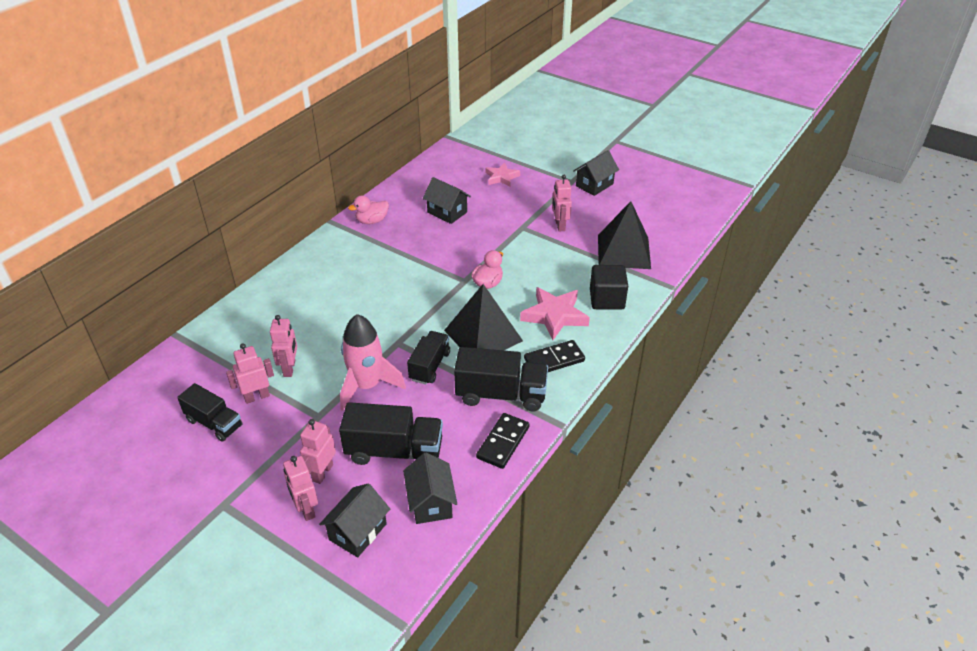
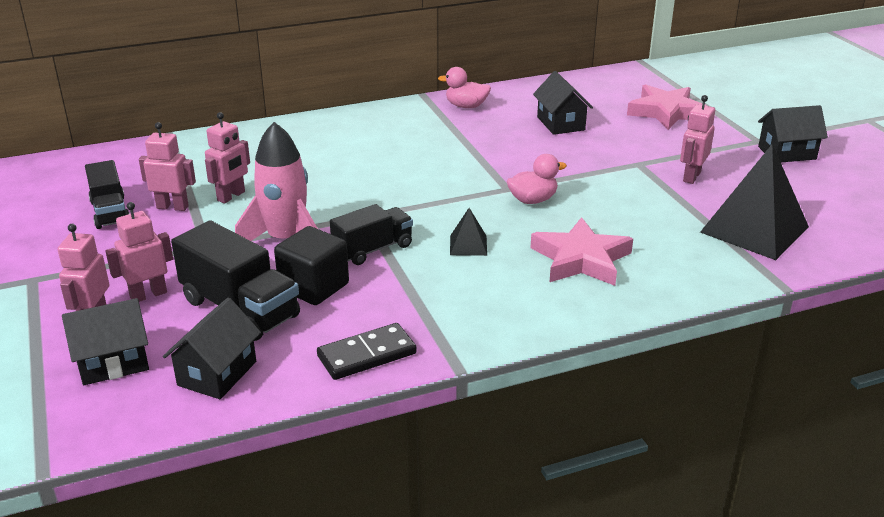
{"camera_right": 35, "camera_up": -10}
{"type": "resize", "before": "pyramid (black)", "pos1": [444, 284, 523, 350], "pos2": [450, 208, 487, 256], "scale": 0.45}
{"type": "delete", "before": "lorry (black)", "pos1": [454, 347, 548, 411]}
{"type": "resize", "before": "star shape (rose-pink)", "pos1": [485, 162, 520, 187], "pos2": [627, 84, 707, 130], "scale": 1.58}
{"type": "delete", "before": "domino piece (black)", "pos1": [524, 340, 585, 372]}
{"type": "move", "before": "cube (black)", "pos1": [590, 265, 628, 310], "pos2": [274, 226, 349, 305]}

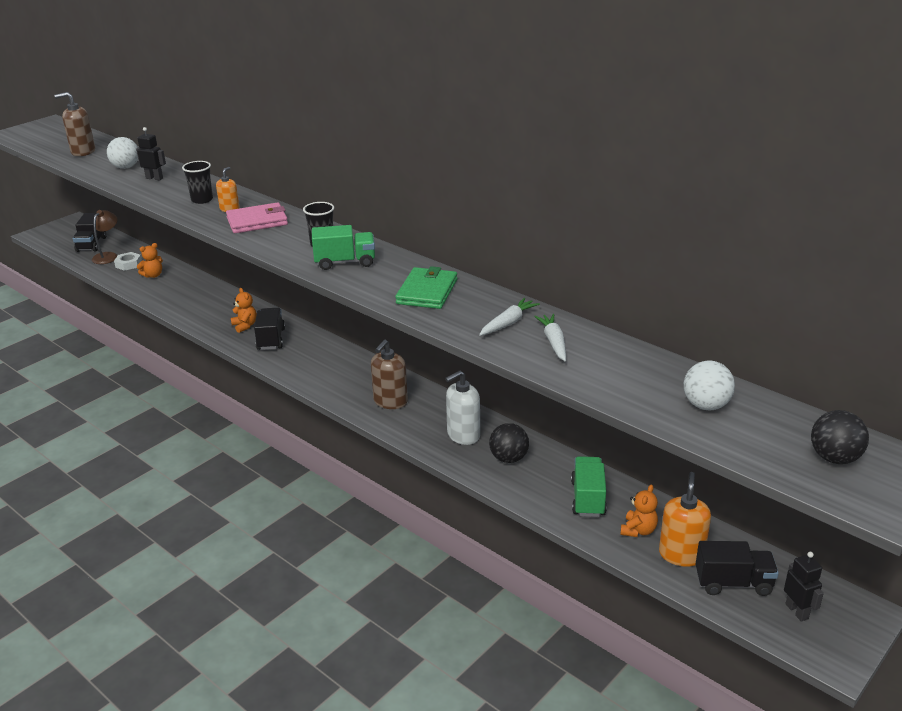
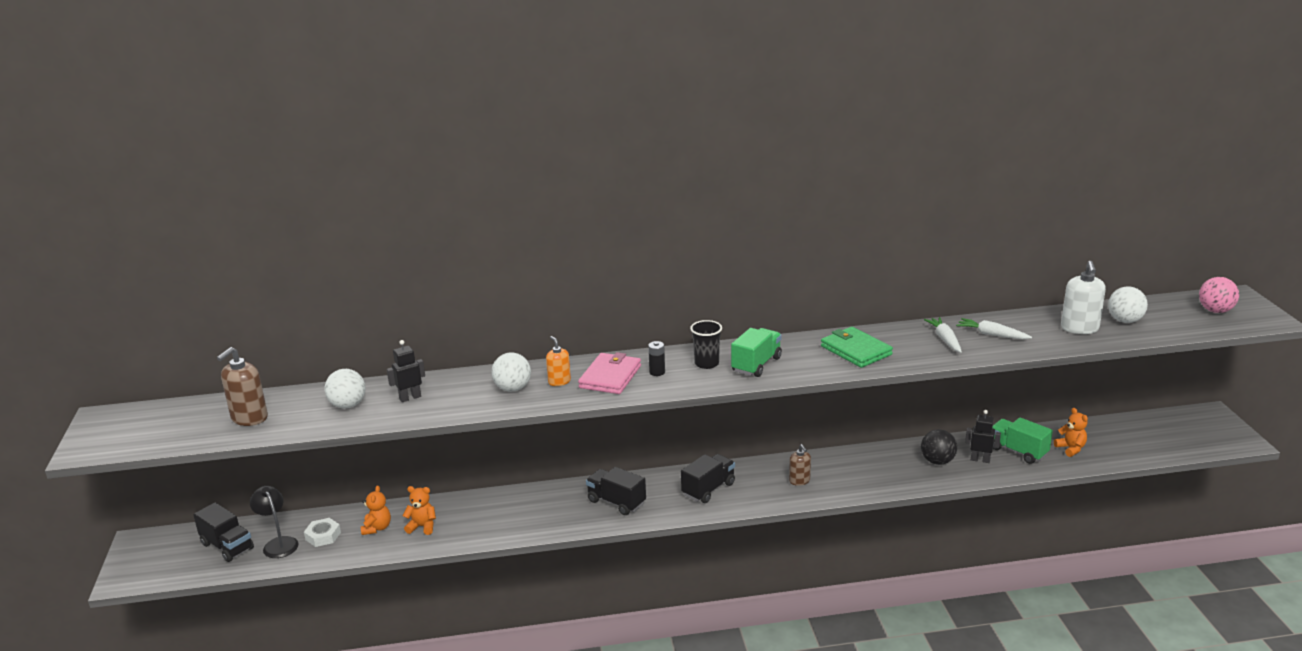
{"camera_right": -50, "camera_up": -5}
{"type": "recolor", "before": "lamp (russet)", "after": "lamp (black)", "pos1": [92, 210, 118, 264], "pos2": [250, 486, 298, 558]}
{"type": "replace", "before": "tumbler (black)", "after": "sphere (snow-white)", "pos1": [182, 161, 213, 204], "pos2": [492, 352, 531, 392]}
{"type": "move", "before": "stuffed bear (bright orange)", "pos1": [231, 288, 257, 333], "pos2": [403, 486, 436, 535]}
{"type": "resize", "before": "soap pump (russet)", "pos1": [371, 339, 408, 409], "pos2": [789, 444, 811, 486], "scale": 0.61}
{"type": "move", "before": "soap pump (snow-white)", "pos1": [445, 370, 480, 445], "pos2": [1061, 261, 1106, 334]}
{"type": "delete", "before": "soap pump (bright orange)", "pos1": [659, 472, 711, 567]}
{"type": "move", "before": "lorry (black)", "pos1": [696, 541, 779, 596], "pos2": [681, 454, 735, 503]}
{"type": "move", "before": "robot (black)", "pos1": [784, 552, 824, 621], "pos2": [965, 410, 1001, 463]}
{"type": "recolor", "before": "sphere (black)", "after": "sphere (rose-pink)", "pos1": [811, 410, 869, 464], "pos2": [1199, 277, 1239, 313]}
{"type": "insert", "after": "battery (black)", "pos2": [648, 341, 665, 376]}

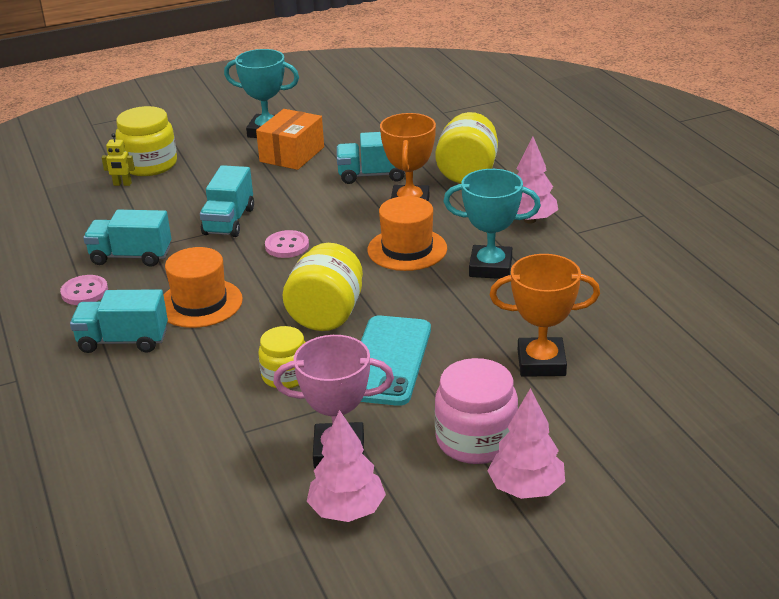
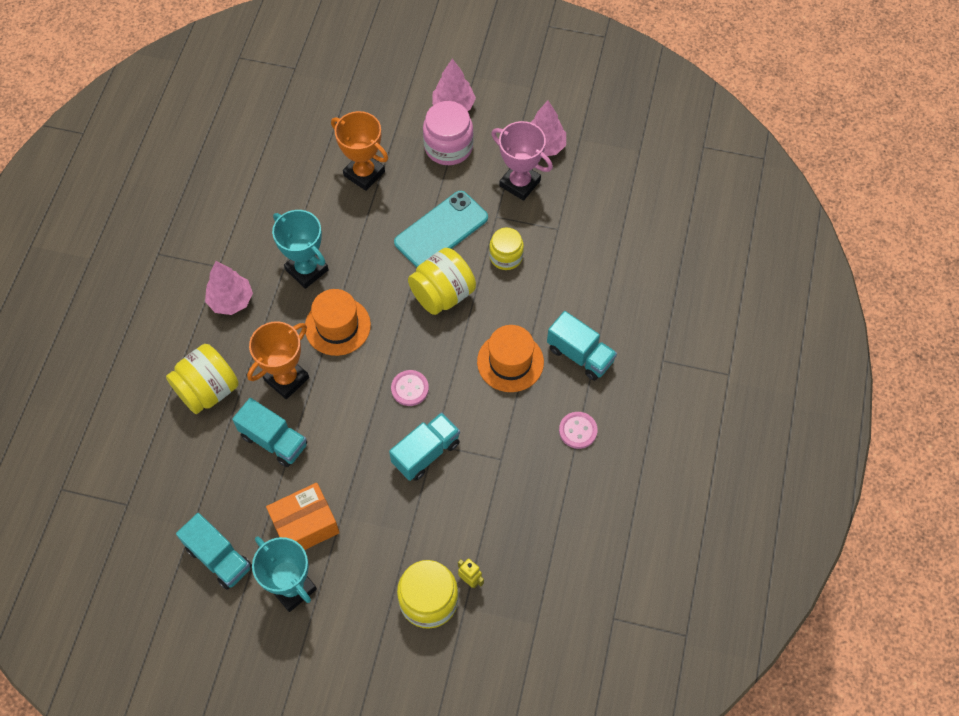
{"camera_right": -145, "camera_up": 30}
{"type": "move", "before": "lorry (teal)", "pos1": [83, 210, 171, 267], "pos2": [176, 513, 252, 590]}

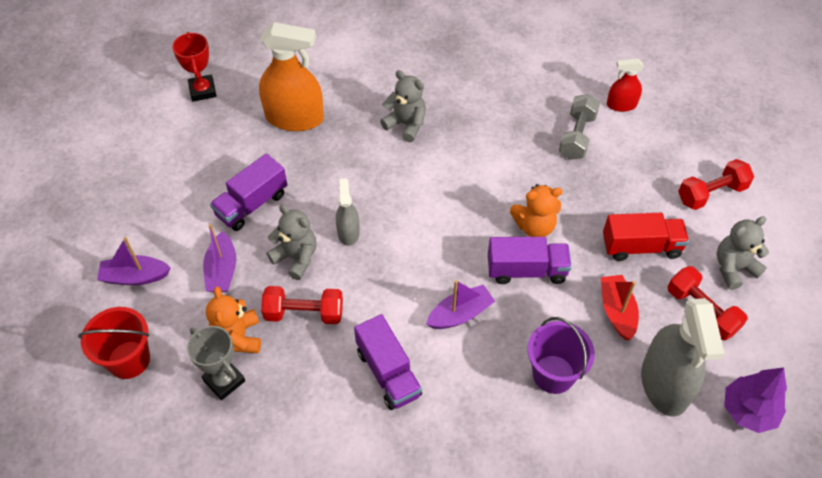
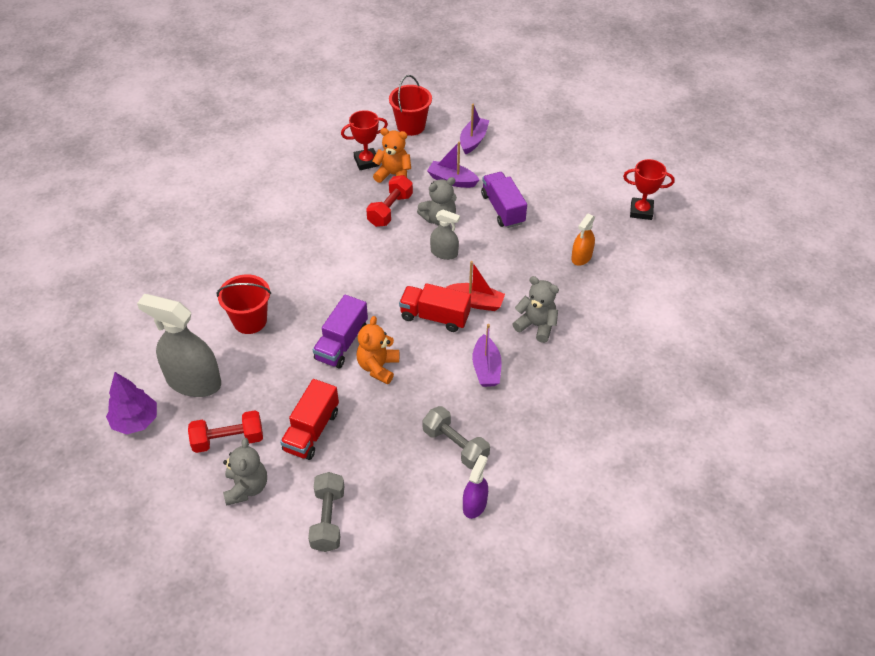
{"camera_right": 115, "camera_up": -5}
{"type": "recolor", "before": "award cup (gray)", "after": "award cup (crimson)", "pos1": [187, 326, 245, 400], "pos2": [341, 110, 388, 170]}
{"type": "resize", "before": "spray cleaner (bright orange)", "pos1": [259, 22, 324, 131], "pos2": [571, 214, 595, 266], "scale": 0.52}
{"type": "delete", "before": "lorry (violet)", "pos1": [354, 314, 422, 410]}
{"type": "rotate", "before": "stuffed bear (gray)", "pos1": [380, 70, 426, 142], "pos2": [513, 276, 559, 343], "turn": -120}
{"type": "move", "before": "boat (violet)", "pos1": [426, 280, 495, 329], "pos2": [472, 324, 502, 387]}
{"type": "recolor", "before": "bucket (violet)", "after": "bucket (crimson)", "pos1": [527, 317, 595, 394], "pos2": [217, 274, 271, 334]}
{"type": "move", "before": "boat (crimson)", "pos1": [601, 275, 639, 340], "pos2": [446, 261, 505, 311]}
{"type": "recolor", "before": "spray cleaner (crimson)", "after": "spray cleaner (violet)", "pos1": [607, 58, 644, 112], "pos2": [463, 455, 488, 519]}
{"type": "recolor", "before": "free weight (crimson)", "after": "free weight (gray)", "pos1": [678, 159, 754, 210], "pos2": [308, 472, 344, 552]}
{"type": "insert", "after": "lorry (crimson)", "pos2": [399, 283, 471, 332]}

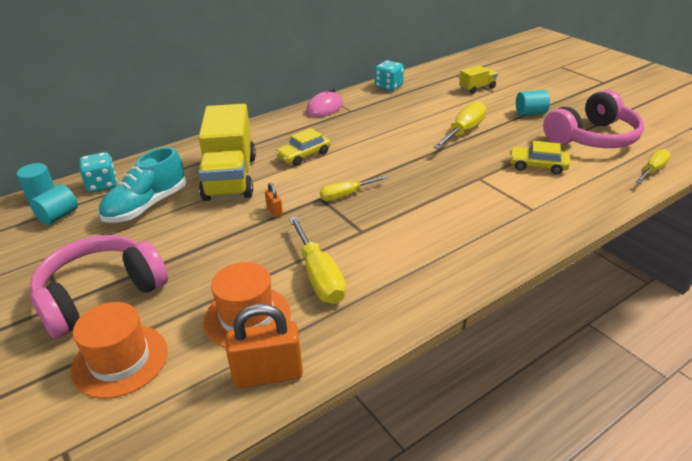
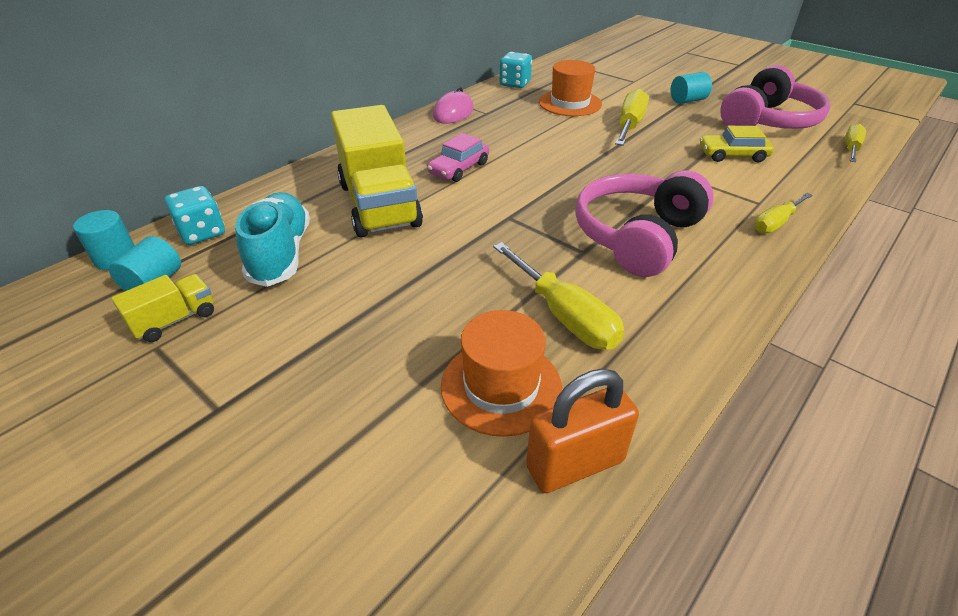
{"camera_right": -15, "camera_up": 5}
{"type": "move", "before": "headset (rose-pink)", "pos1": [30, 235, 168, 339], "pos2": [575, 170, 714, 277]}
{"type": "move", "before": "top hat (bright orange)", "pos1": [70, 302, 168, 399], "pos2": [539, 60, 602, 116]}
{"type": "rotate", "before": "lace-up shoe (teal)", "pos1": [98, 147, 186, 223], "pos2": [235, 192, 310, 287], "turn": 150}
{"type": "delete", "before": "small lock (bright orange)", "pos1": [265, 183, 283, 218]}
{"type": "recolor", "before": "toy car (bright yellow)", "after": "toy car (rose-pink)", "pos1": [275, 128, 331, 166], "pos2": [427, 133, 489, 182]}
{"type": "move", "before": "flat screwdriver (bright yellow)", "pos1": [320, 175, 388, 201], "pos2": [754, 193, 813, 233]}
{"type": "move", "before": "lorry (bright yellow)", "pos1": [459, 65, 498, 94], "pos2": [111, 274, 214, 342]}

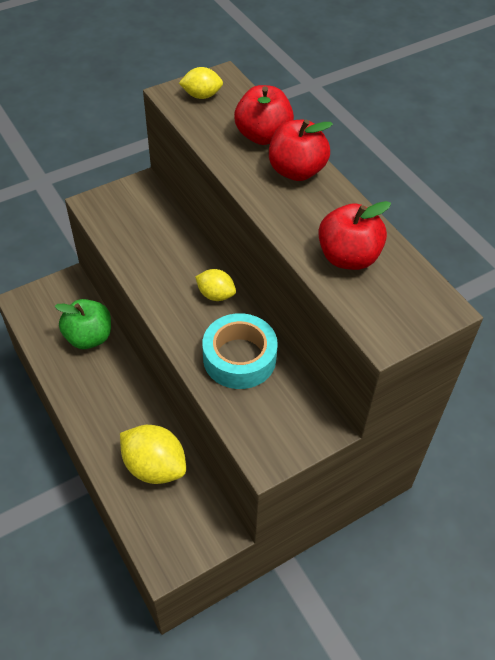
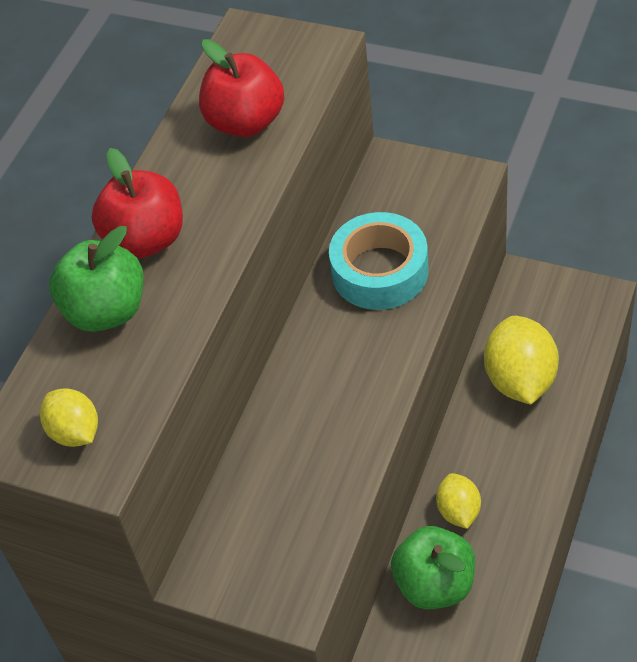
{"camera_right": -120, "camera_up": 0}
{"type": "move", "before": "toy lemon (bright yellow)", "pos1": [195, 269, 236, 301], "pos2": [436, 473, 481, 529]}
{"type": "recolor", "before": "apple (crimson)", "after": "apple (emerald)", "pos1": [234, 85, 294, 145], "pos2": [49, 226, 144, 332]}

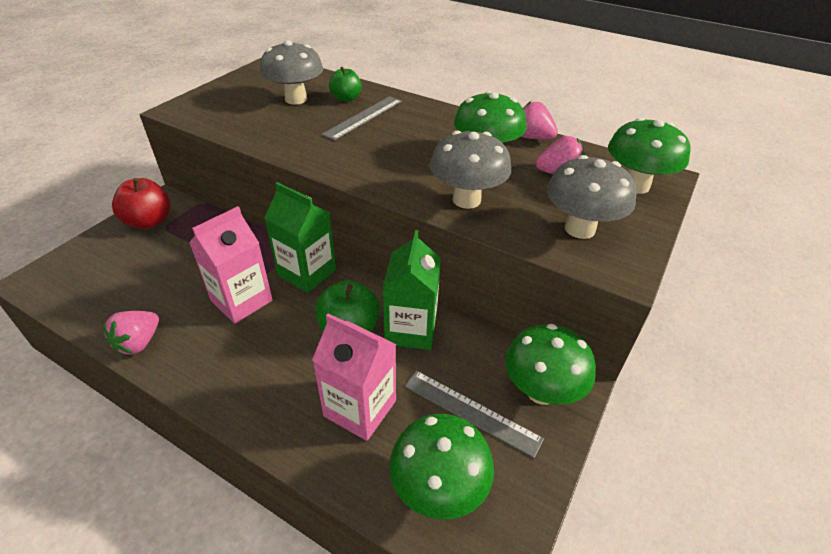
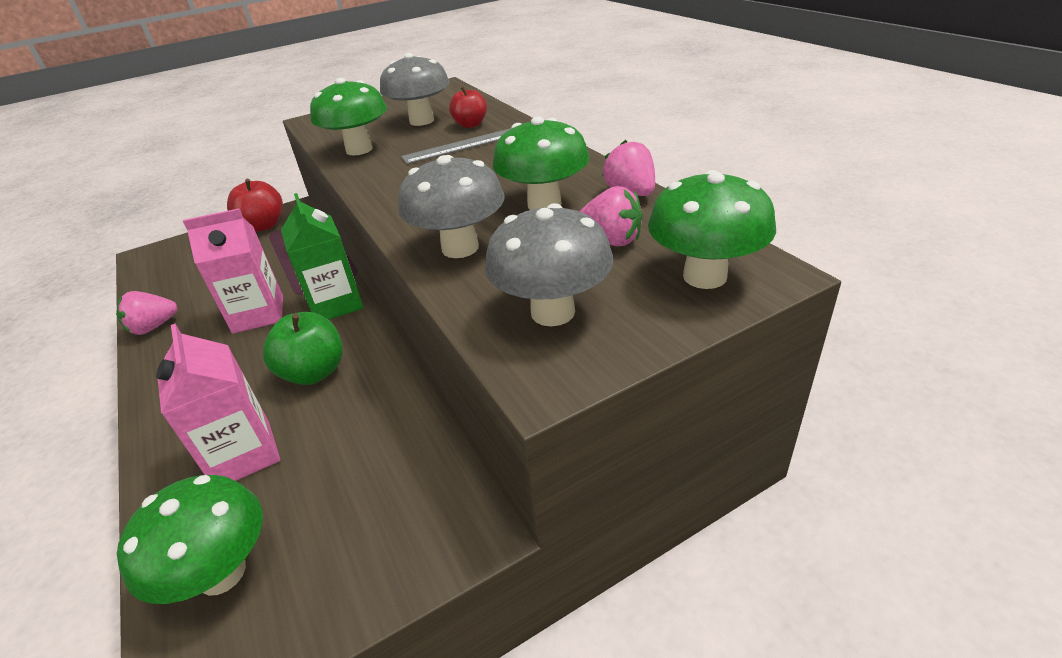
{"camera_right": 35, "camera_up": -5}
{"type": "recolor", "before": "apple (emerald)", "after": "apple (crimson)", "pos1": [329, 67, 362, 102], "pos2": [449, 86, 487, 128]}
{"type": "delete", "before": "juice carton (emerald)", "pos1": [383, 230, 441, 350]}
{"type": "delete", "before": "straightedge (gray)", "pos1": [404, 371, 544, 458]}
{"type": "move", "before": "mushroom (emerald)", "pos1": [505, 324, 596, 405], "pos2": [310, 78, 387, 155]}

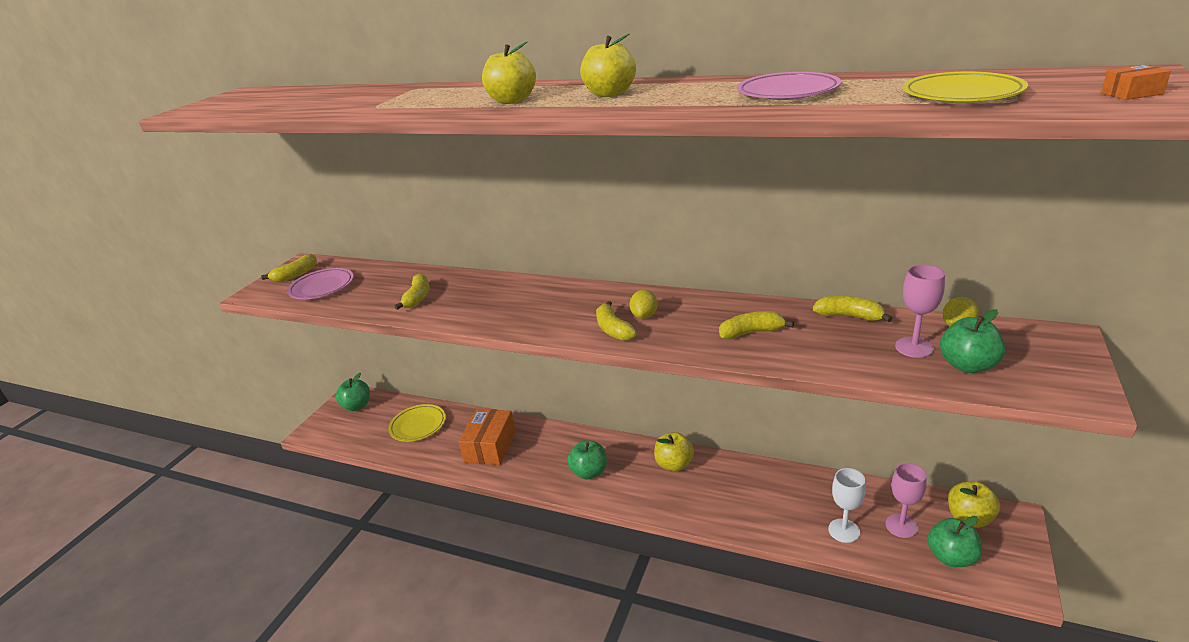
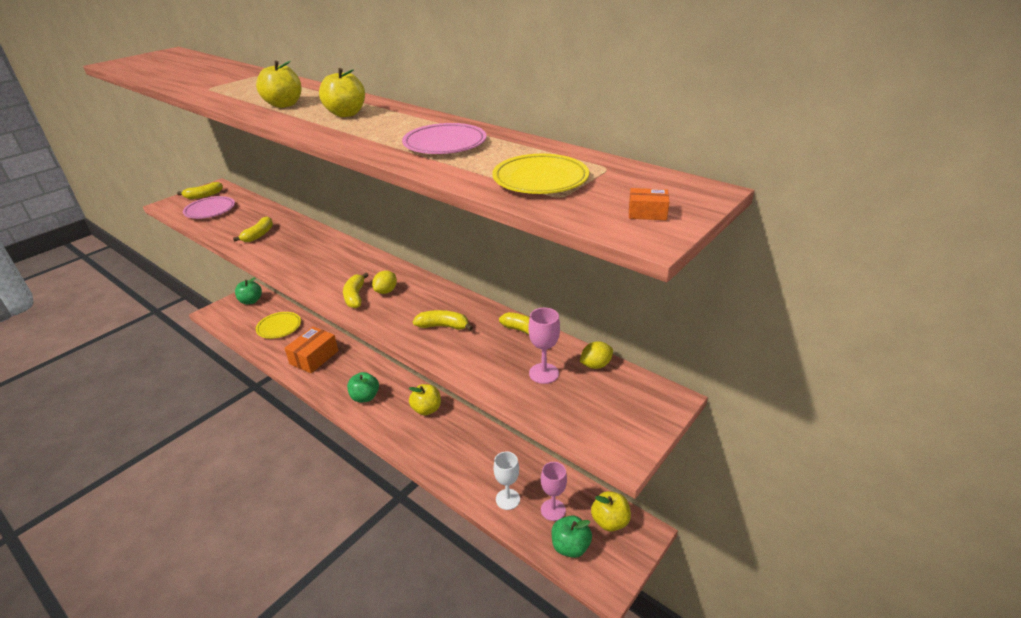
{"camera_right": 15, "camera_up": 5}
{"type": "delete", "before": "apple (emerald)", "pos1": [940, 309, 1005, 373]}

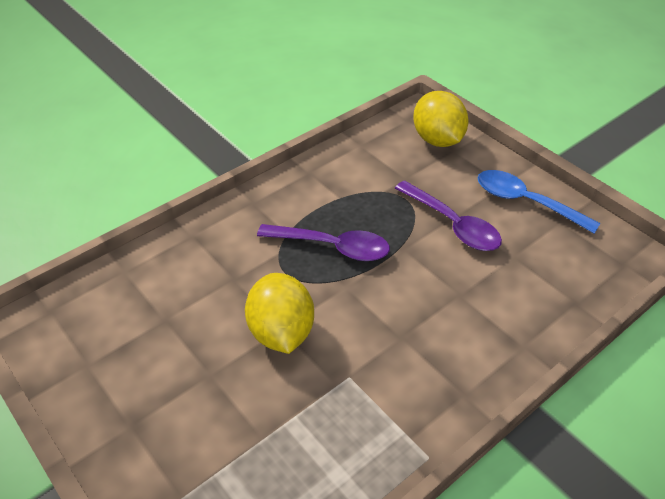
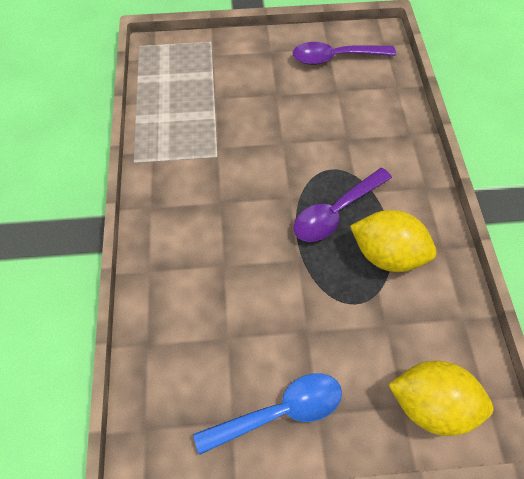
{"camera_right": 125, "camera_up": 15}
{"type": "move", "before": "toy lemon (bright yellow)", "pos1": [245, 273, 314, 354], "pos2": [350, 210, 437, 272]}
{"type": "move", "before": "tablespoon (violet)", "pos1": [395, 181, 502, 251], "pos2": [293, 42, 396, 65]}

